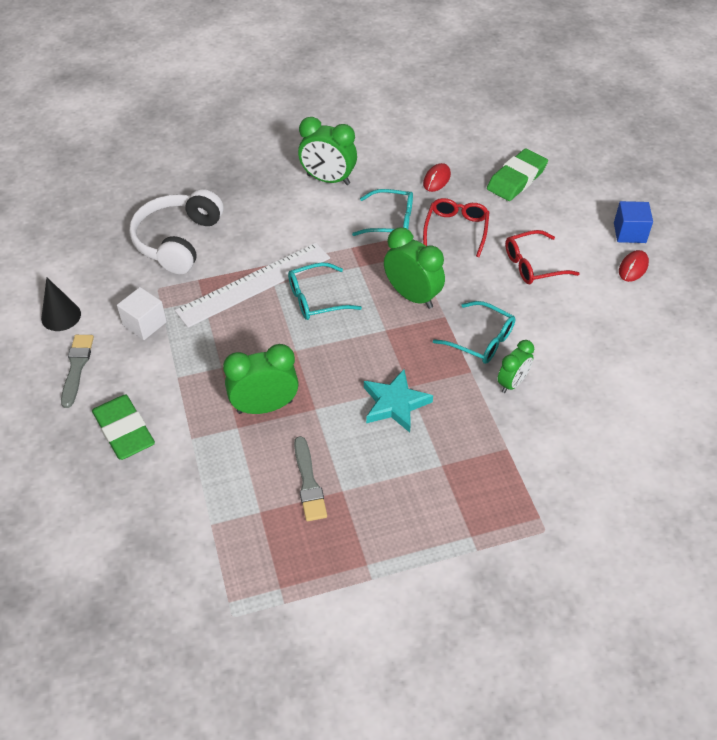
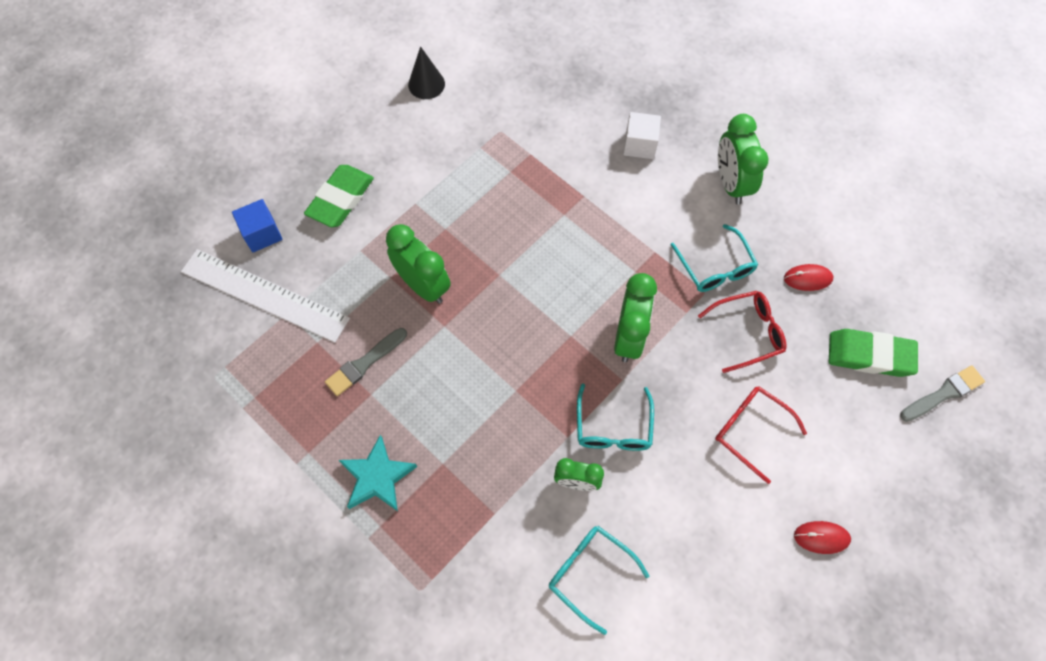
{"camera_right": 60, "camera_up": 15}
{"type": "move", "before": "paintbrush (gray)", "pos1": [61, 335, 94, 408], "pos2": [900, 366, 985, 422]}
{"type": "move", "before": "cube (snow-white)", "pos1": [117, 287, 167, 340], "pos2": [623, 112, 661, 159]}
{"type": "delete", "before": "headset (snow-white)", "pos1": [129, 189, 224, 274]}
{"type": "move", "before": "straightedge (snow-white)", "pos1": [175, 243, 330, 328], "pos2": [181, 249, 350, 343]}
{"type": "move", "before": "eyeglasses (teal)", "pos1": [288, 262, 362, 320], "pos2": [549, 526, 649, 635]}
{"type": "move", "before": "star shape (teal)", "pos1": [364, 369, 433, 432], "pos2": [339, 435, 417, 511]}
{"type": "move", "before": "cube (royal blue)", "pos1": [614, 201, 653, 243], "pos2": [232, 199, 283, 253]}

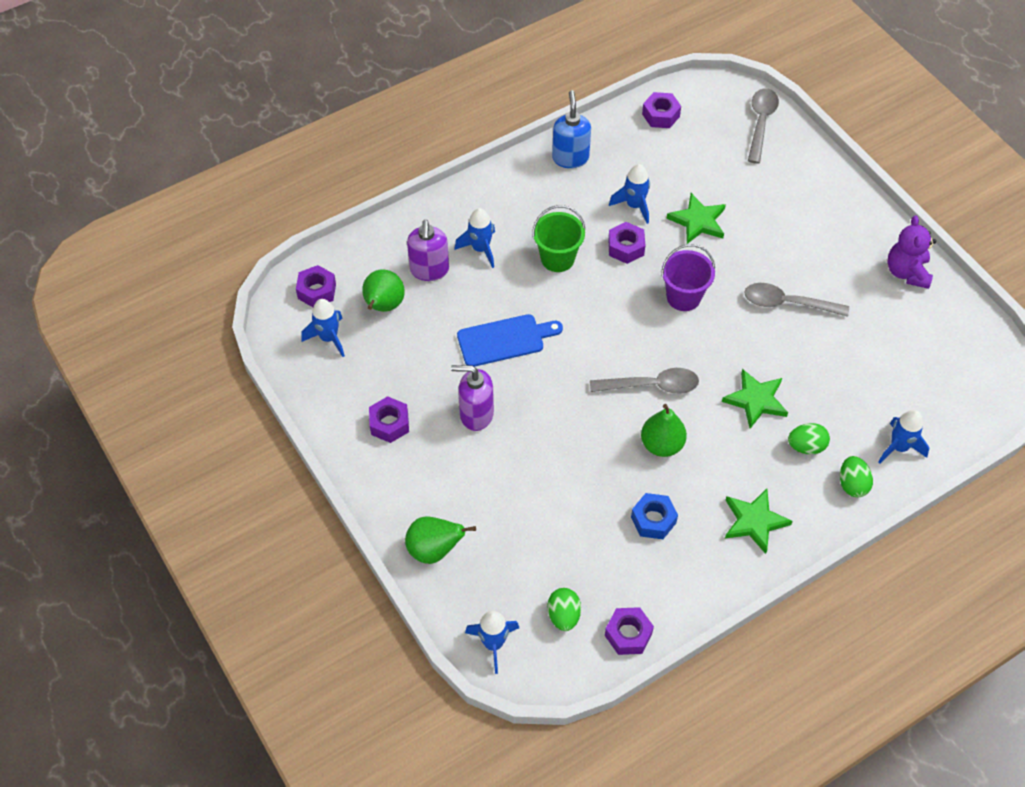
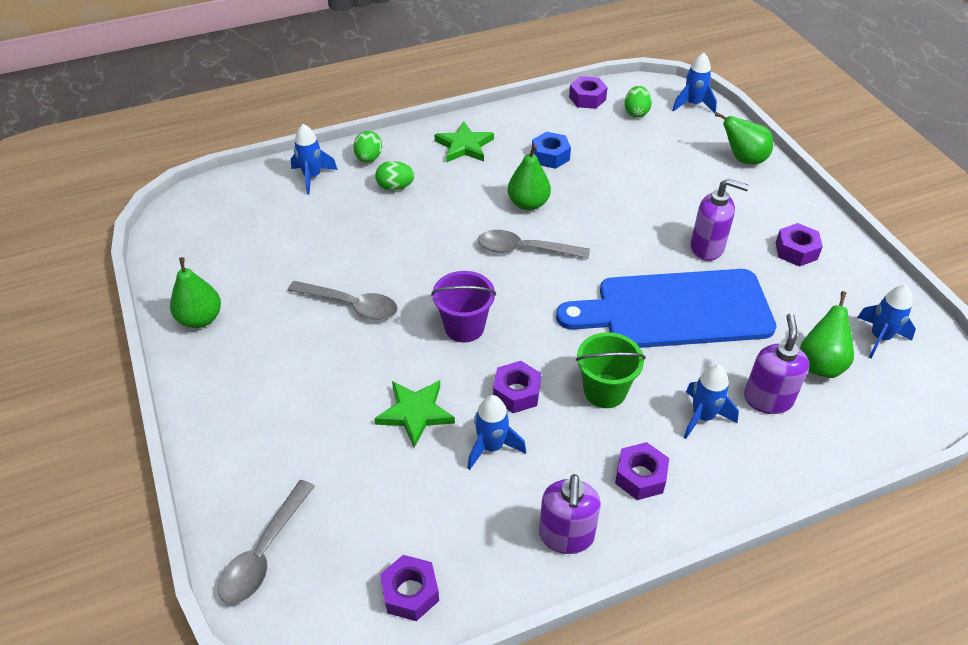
{"camera_right": -170, "camera_up": -10}
{"type": "move", "before": "nut (violet)", "pos1": [296, 265, 336, 307], "pos2": [615, 442, 669, 500]}
{"type": "resize", "before": "bread board (royal blue)", "pos1": [457, 314, 563, 367], "pos2": [556, 269, 776, 348], "scale": 1.81}
{"type": "recolor", "before": "soap pump (royal blue)", "after": "soap pump (violet)", "pos1": [552, 90, 591, 168], "pos2": [539, 474, 601, 554]}
{"type": "delete", "before": "star shape (emerald)", "pos1": [722, 369, 788, 428]}
{"type": "replace", "before": "stuffed bear (violet)", "after": "toy pear (emerald)", "pos1": [888, 216, 936, 289], "pos2": [170, 257, 221, 328]}

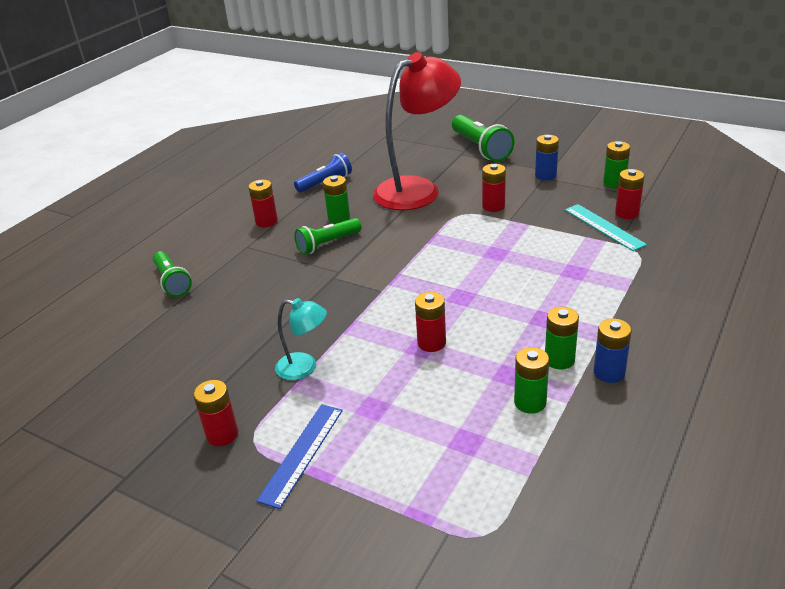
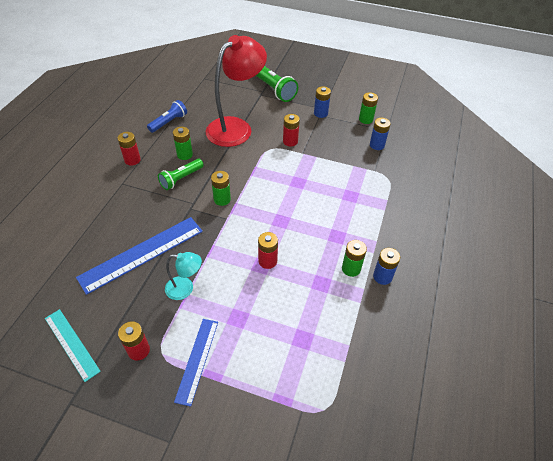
{"camera_right": -15, "camera_up": 15}
{"type": "delete", "before": "flashlight (emerald)", "pos1": [153, 251, 192, 297]}
{"type": "move", "before": "battery (emerald)", "pos1": [514, 347, 549, 414], "pos2": [211, 171, 231, 206]}
{"type": "move", "before": "straightedge (teal)", "pos1": [565, 204, 647, 251], "pos2": [45, 309, 101, 382]}
{"type": "recolor", "before": "battery (crimson)", "after": "battery (royal blue)", "pos1": [615, 169, 645, 219], "pos2": [370, 118, 391, 150]}
{"type": "insert", "after": "straightedge (royal blue)", "pos2": [76, 217, 203, 295]}

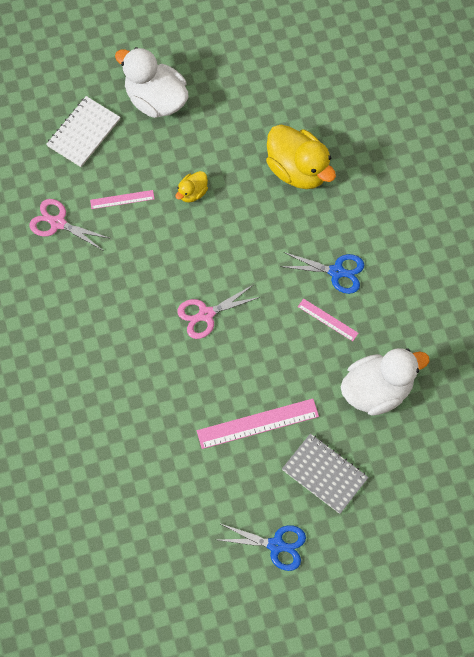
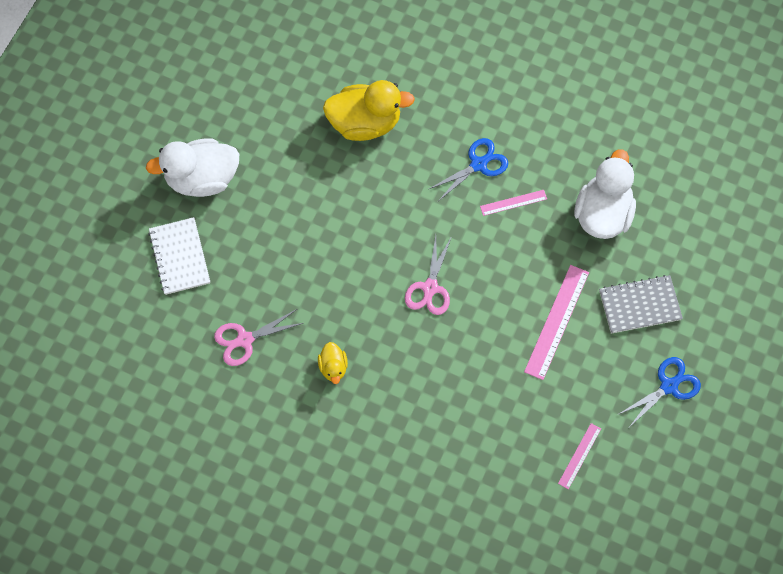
{"camera_right": -50, "camera_up": 0}
{"type": "move", "before": "straightedge (rose-pink)", "pos1": [90, 190, 154, 209], "pos2": [558, 423, 601, 489]}
{"type": "move", "before": "duck (bright yellow)", "pos1": [175, 171, 208, 203], "pos2": [318, 342, 348, 384]}

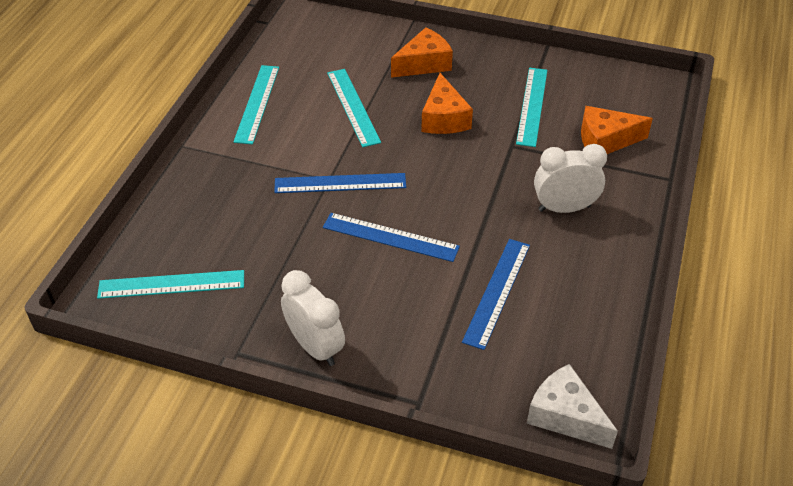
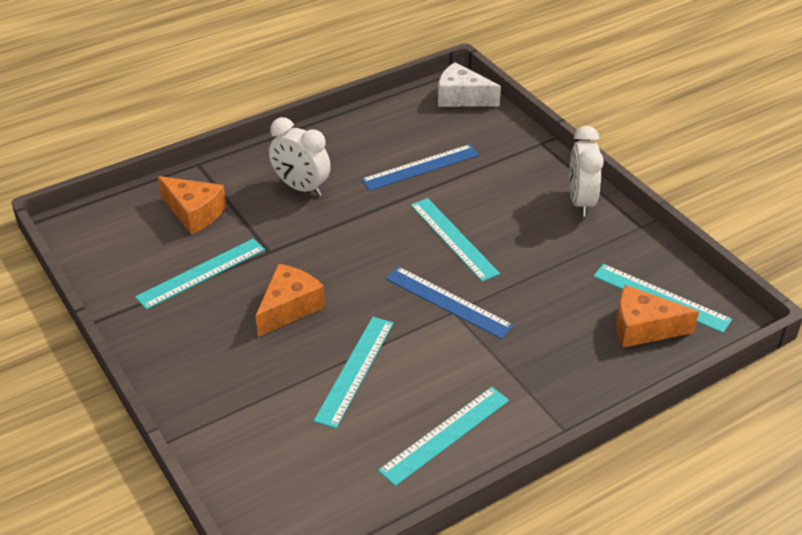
{"camera_right": -140, "camera_up": -5}
{"type": "recolor", "before": "straightedge (royal blue)", "after": "straightedge (teal)", "pos1": [323, 213, 460, 262], "pos2": [411, 198, 500, 282]}
{"type": "move", "before": "piece of cheese (bright orange)", "pos1": [391, 27, 453, 78], "pos2": [616, 285, 699, 348]}
{"type": "rotate", "before": "piece of cheese (snow-white)", "pos1": [527, 364, 618, 449], "pos2": [438, 62, 501, 107], "turn": 120}

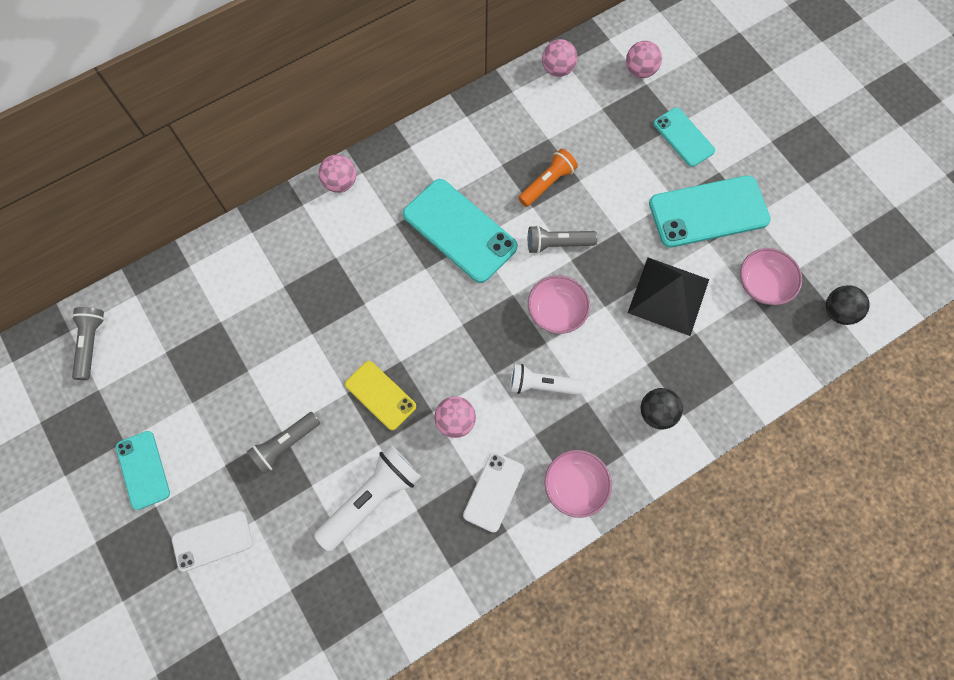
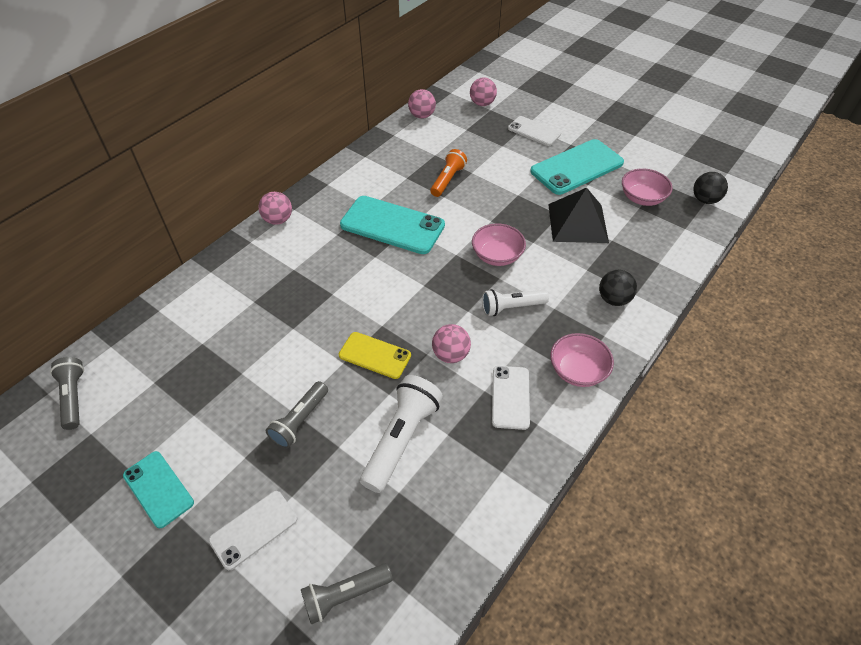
{"camera_right": -20, "camera_up": -20}
{"type": "move", "before": "flashlight (gray)", "pos1": [528, 225, 598, 254], "pos2": [301, 563, 393, 625]}
{"type": "recolor", "before": "phone (teal)", "after": "phone (snow-white)", "pos1": [653, 108, 715, 167], "pos2": [508, 116, 561, 146]}

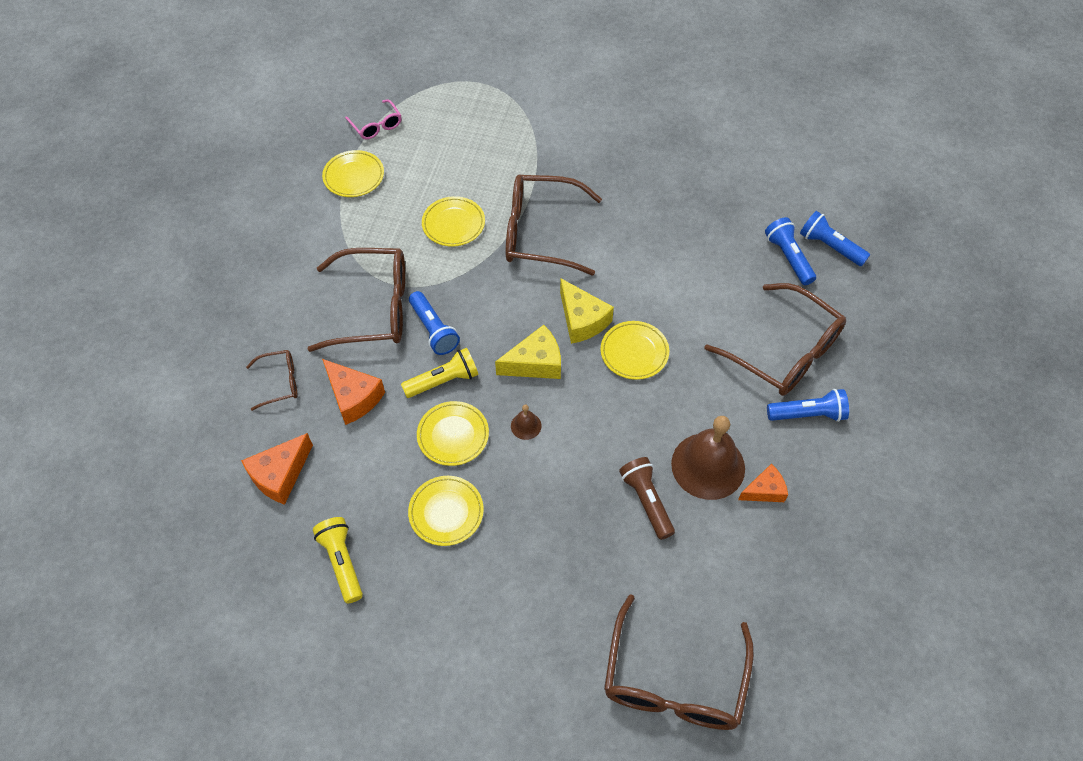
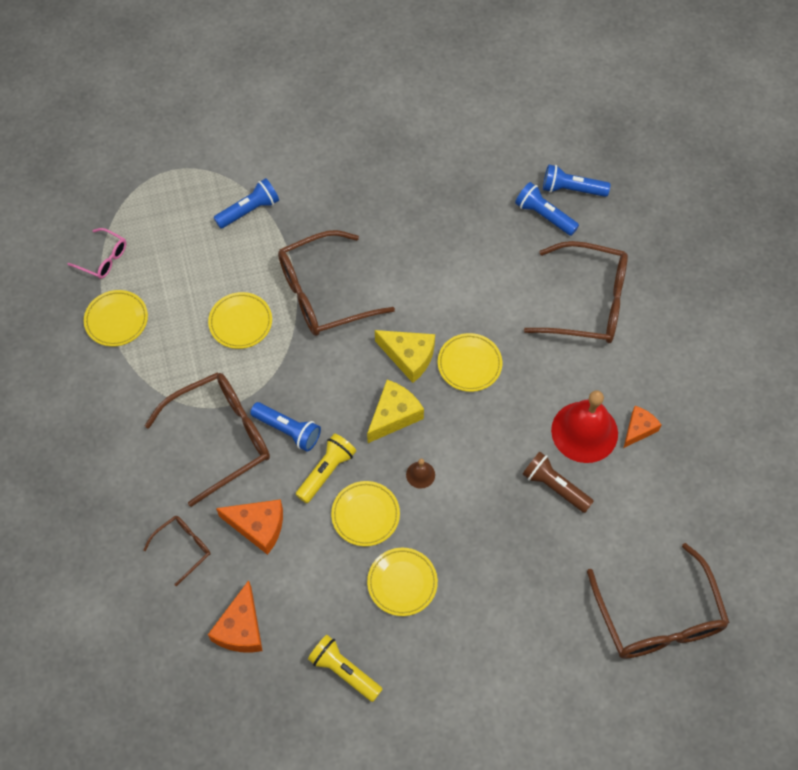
{"camera_right": -30, "camera_up": 5}
{"type": "recolor", "before": "school bell (russet)", "after": "school bell (crimson)", "pos1": [671, 416, 745, 500], "pos2": [551, 391, 618, 463]}
{"type": "move", "before": "flashlight (royal blue)", "pos1": [767, 389, 849, 422], "pos2": [214, 178, 279, 229]}

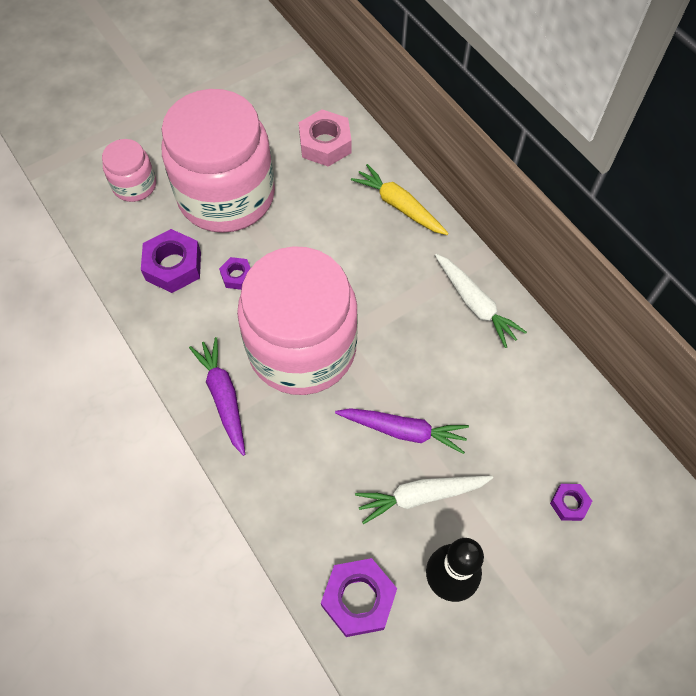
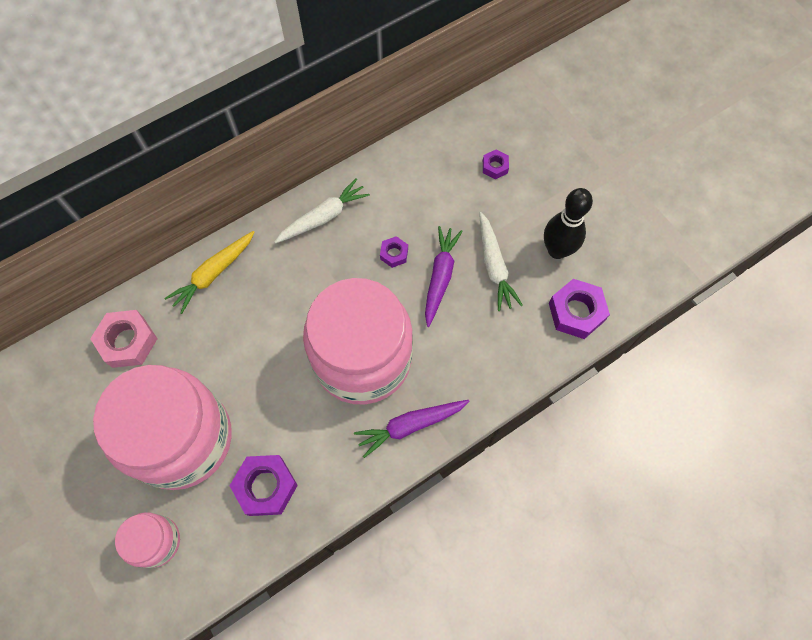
{"camera_right": -90, "camera_up": 5}
{"type": "move", "before": "nut (violet)", "pos1": [219, 257, 251, 290], "pos2": [380, 236, 408, 268]}

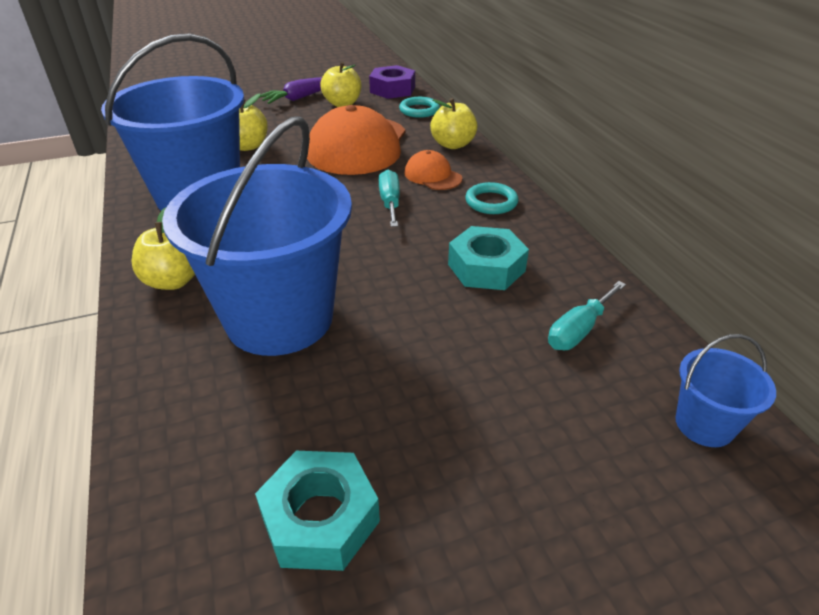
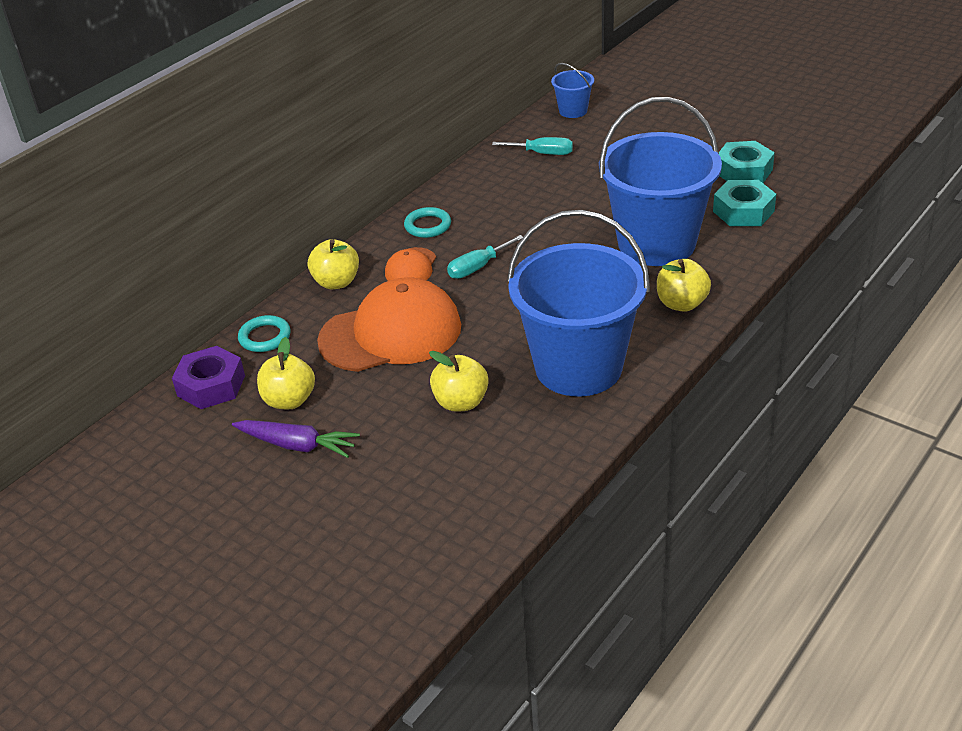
{"camera_right": -120, "camera_up": 0}
{"type": "move", "before": "nut (teal)", "pos1": [448, 226, 529, 290], "pos2": [713, 180, 776, 226]}

